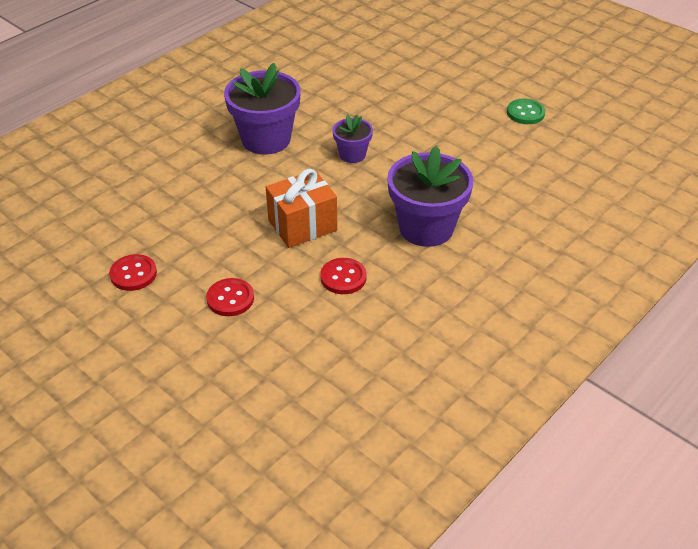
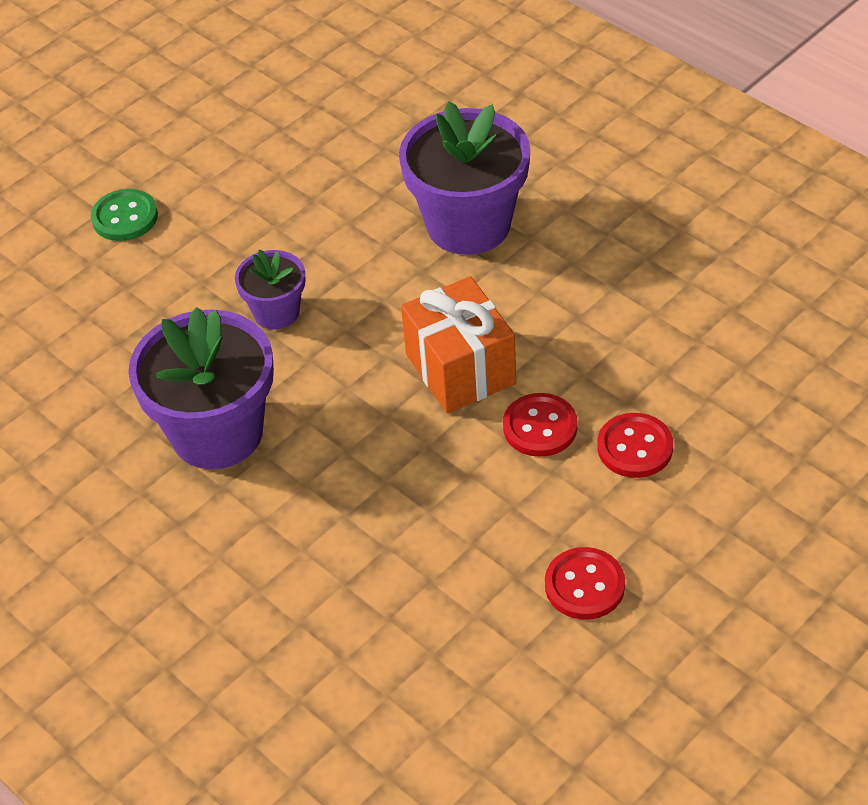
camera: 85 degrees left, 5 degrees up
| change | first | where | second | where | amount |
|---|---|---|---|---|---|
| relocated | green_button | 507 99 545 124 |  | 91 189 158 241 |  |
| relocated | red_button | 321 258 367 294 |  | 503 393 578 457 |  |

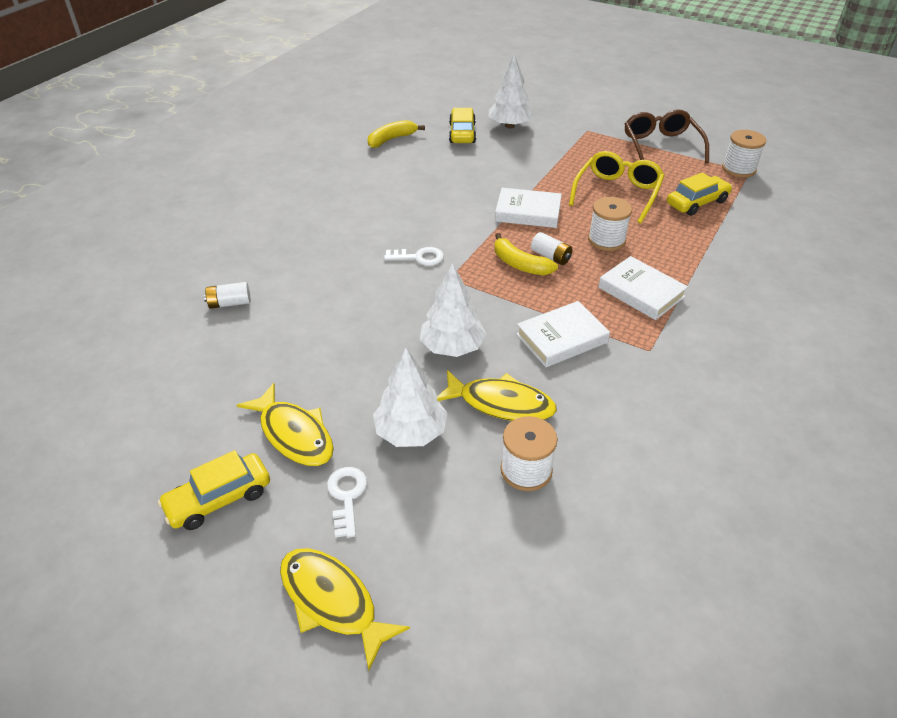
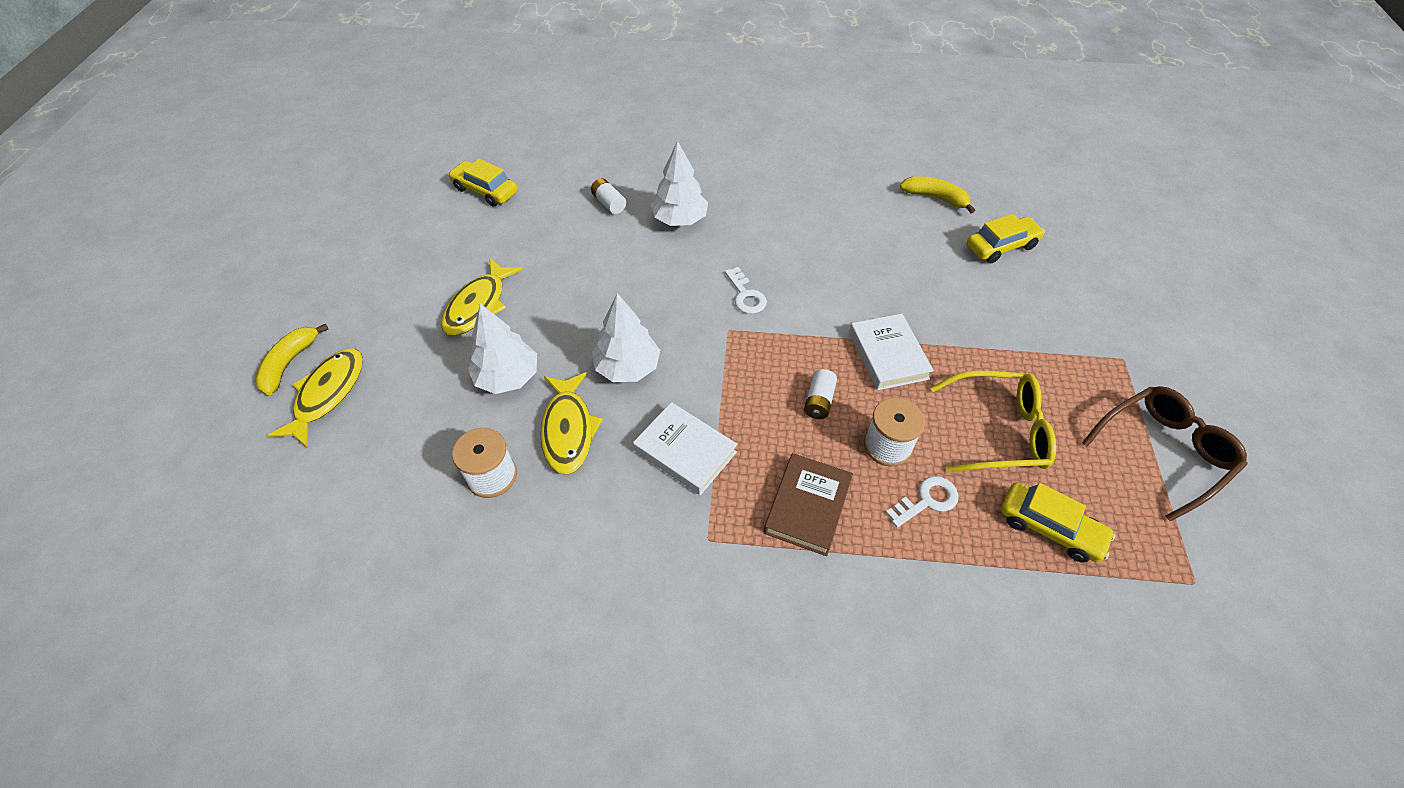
camera: 65 degrees right, 10 degrees up
| change | first | where | second | where | amount |
|---|---|---|---|---|---|
| relocated | yellow_banana | 494 233 558 275 |  | 255 324 329 395 |  |
| relocated | yellow_car | 158 450 270 530 |  | 448 159 518 207 |  |
| relocated | white_tree | 489 54 534 128 |  | 651 141 708 226 |  |
| colour | white_book | 598 256 688 320 | brown_book | 764 453 853 556 |  |
| relocated | white_key | 327 467 367 538 |  | 886 476 959 528 |  |
| missing | white_spool | 722 130 766 178 |  |  |  |

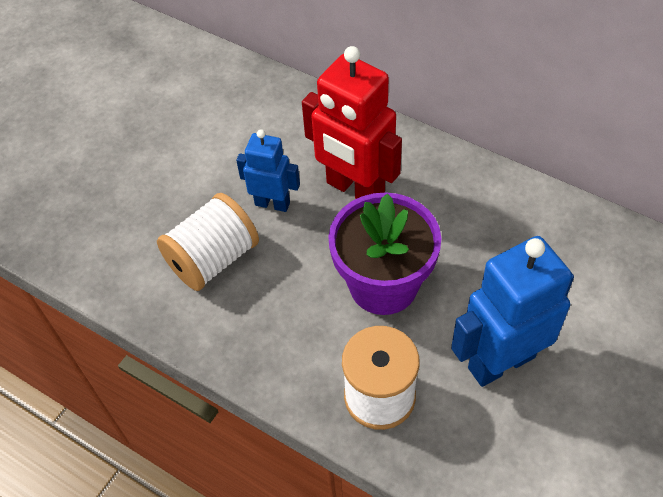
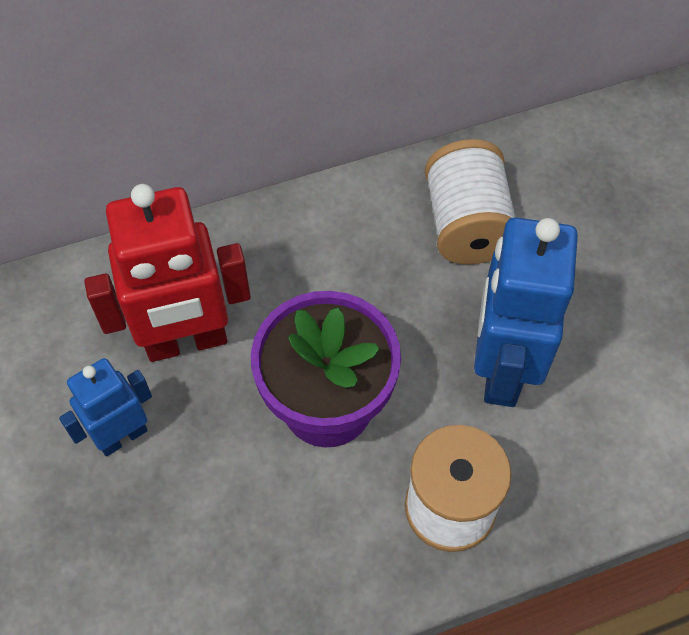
camera: 55 degrees left, 5 degrees up
| change | first | where | second | where | amount |
|---|---|---|---|---|---|
| relocated | white_spool | 157 193 259 291 |  | 425 139 515 264 |  |

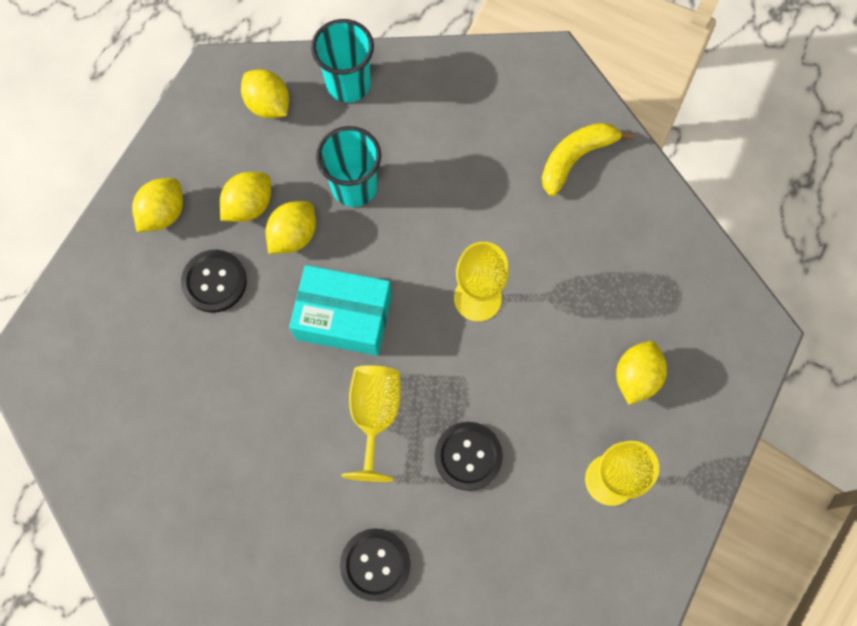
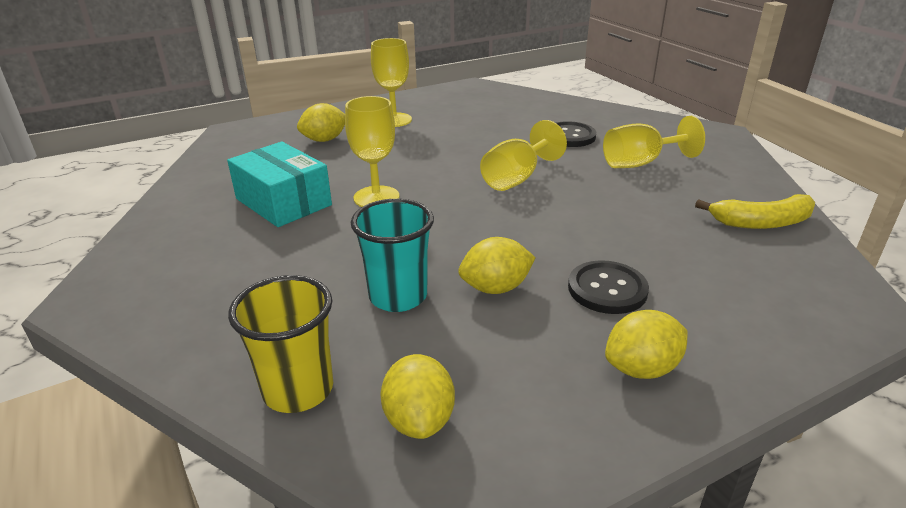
camera: 145 degrees left, 40 degrees down
| change | first | where | second | where | amount |
|---|---|---|---|---|---|
| relocated | turquoise_box | 289 265 392 356 |  | 227 142 332 227 |  |
| colour | turquoise_cup | 311 19 374 103 | yellow_cup | 228 275 333 413 |  |
| appeared |  |  | yellow_goblet | 603 116 705 168 |  |
| relocated | yellow_banana | 542 123 634 196 |  | 695 194 815 229 |  |
| missing | yellow_lemon | 220 172 271 222 |  |  |  |
| missing | black_button | 435 422 503 491 |  |  |  |

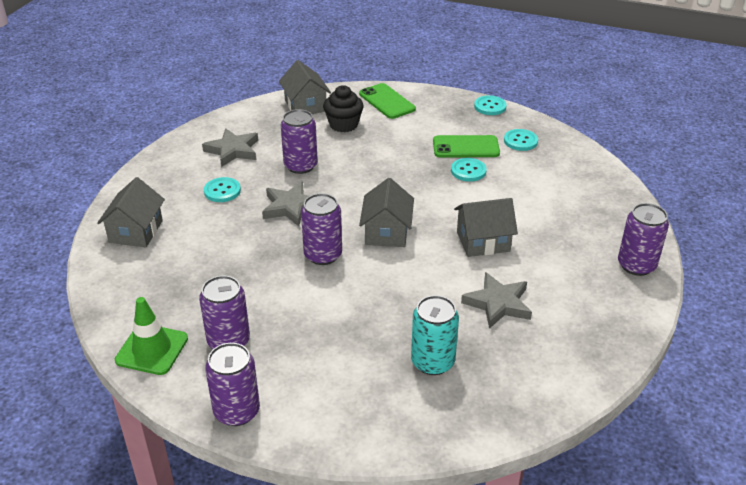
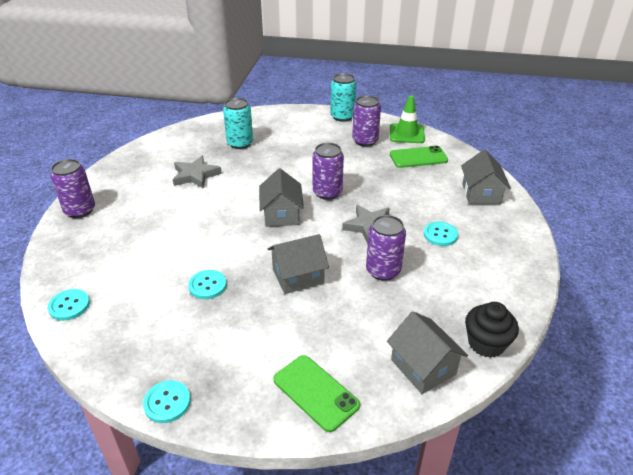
camera: 170 degrees right, 0 degrees up
| change | first | where | second | where | amount |
|---|---|---|---|---|---|
| relocated | turquoise_button | 504 129 538 151 |  | 48 289 90 321 |  |
| relocated | grey_house | 454 198 518 257 |  | 268 234 329 294 |  |
| colour | purple_can | 205 343 260 426 | turquoise_can | 331 73 357 122 |  |
| relocated | green_phone | 433 135 500 157 |  | 390 146 448 168 |  |
| relocated | black_cupcake | 323 85 364 132 |  | 465 302 519 358 |  |
| missing | grey_star | 202 128 258 167 |  |  |  |

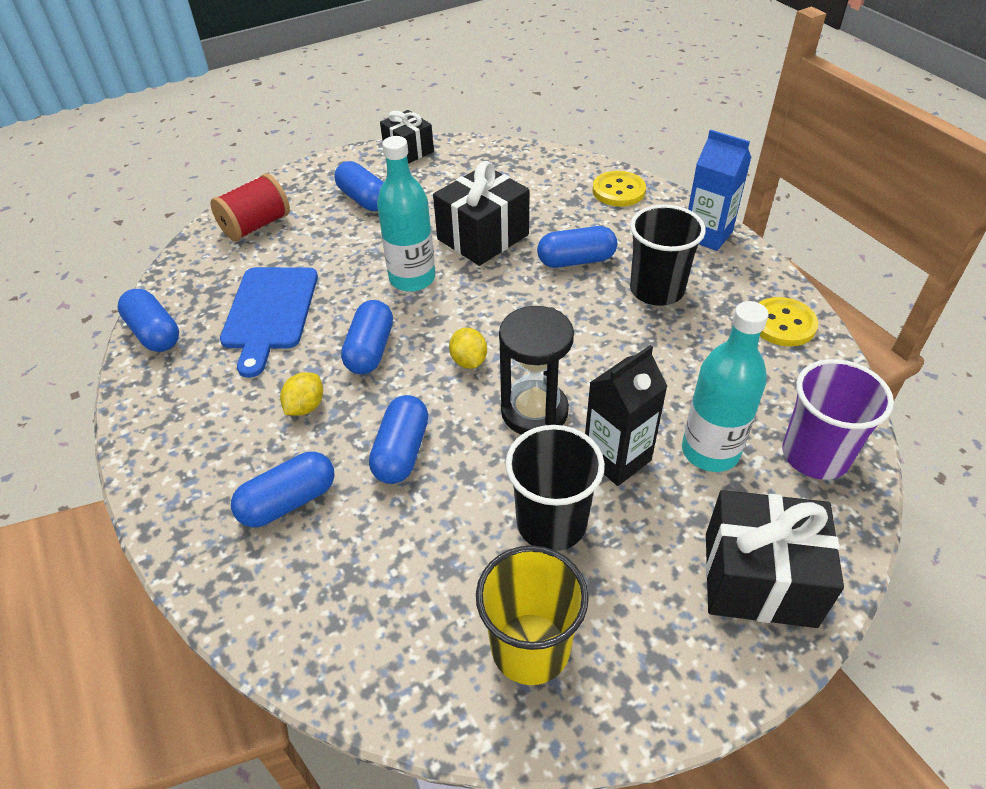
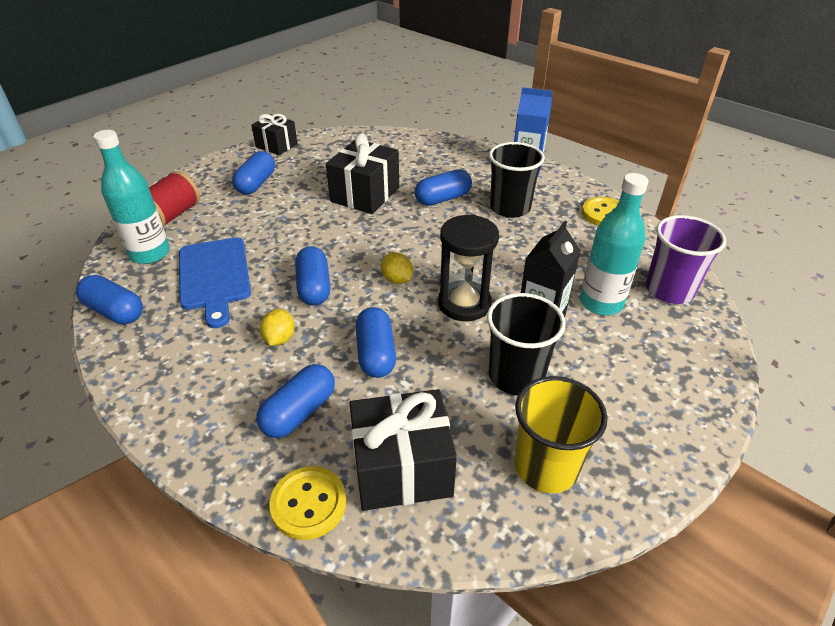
camera: 20 degrees left, 5 degrees down
| change | first | where | second | where | amount |
|---|---|---|---|---|---|
| relocated | turquoise_bottle | 377 136 435 292 |  | 93 130 170 264 |  |
| spun | blue_capsule | 334 161 384 211 |  | 232 151 275 194 | 75 degrees clockwise |
| relocated | yellow_button | 593 171 646 207 |  | 269 466 347 540 |  |
| relocated | black_gift | 706 490 844 628 |  | 350 389 457 511 |  |

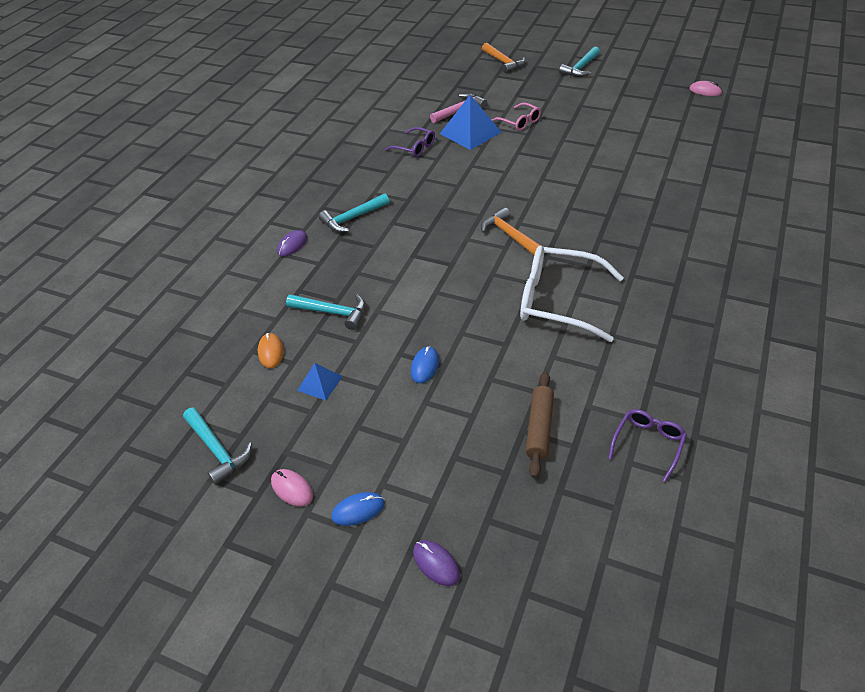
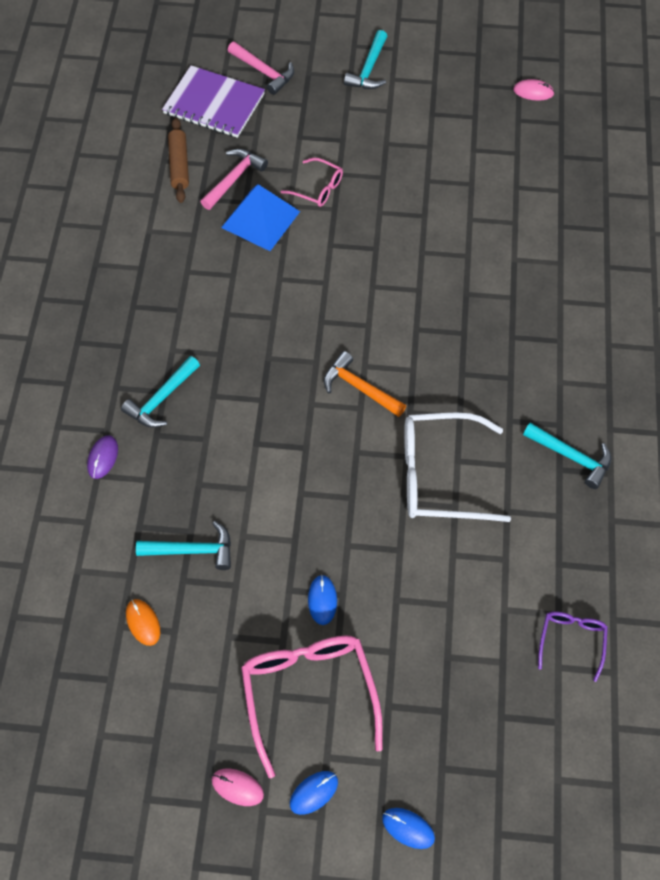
camera: 20 degrees left, 15 degrees up
| change | first | where | second | where | amount |
|---|---|---|---|---|---|
| appeared |  |  | purple_notebook | 162 65 265 138 |  |
| relocated | brown_rolling_pin | 526 371 554 478 |  | 168 118 189 203 |  |
| colour | orange_hammer | 482 43 525 73 | pink_hammer | 227 42 294 95 |  |
| appeared |  |  | pink_glasses | 241 636 383 778 |  |
| colour | purple_mouse | 413 540 460 586 | blue_mouse | 382 808 435 849 |  |
| relocated | turquoise_hammer | 183 407 252 485 |  | 523 423 611 489 |  |
| missing | blue_pyramid | 297 363 343 400 |  |  |  |
| missing | purple_glasses | 385 127 435 157 |  |  |  |

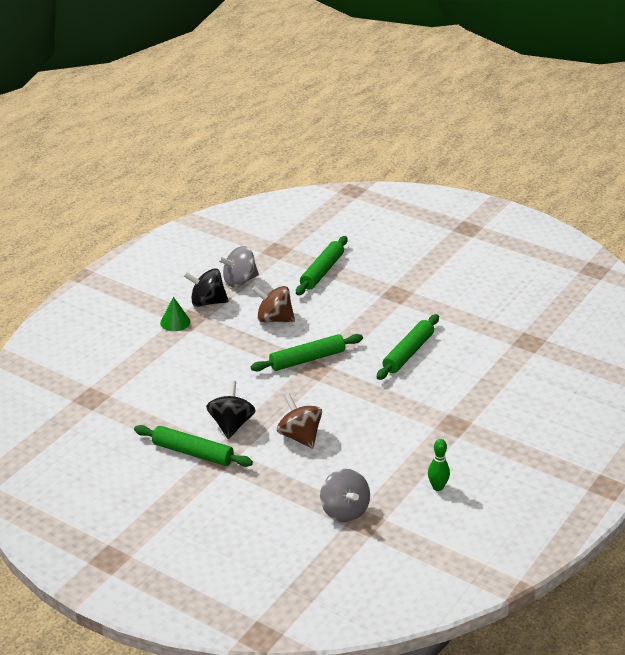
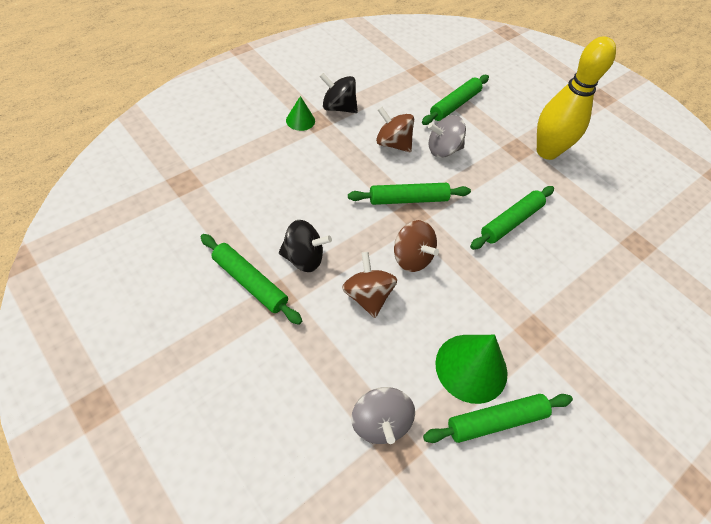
camera: 10 degrees right, 20 degrees up
| change | first | where | second | where | amount |
|---|---|---|---|---|---|
| spun | black_spinning_top | 206 380 256 439 |  | 279 220 332 272 | 75 degrees clockwise |
| appeared |  |  | brown_spinning_top | 394 220 439 272 |  |
| exchanged | green_bowling_pin | 428 439 450 491 | green_rolling_pin | 423 394 573 443 |  |
| relocated | grey_spinning_top | 218 246 259 287 |  | 428 115 466 158 |  |
| appeared |  |  | green_cone | 435 335 508 404 |  |
| appeared |  |  | yellow_bowling_pin | 537 36 616 160 |  |

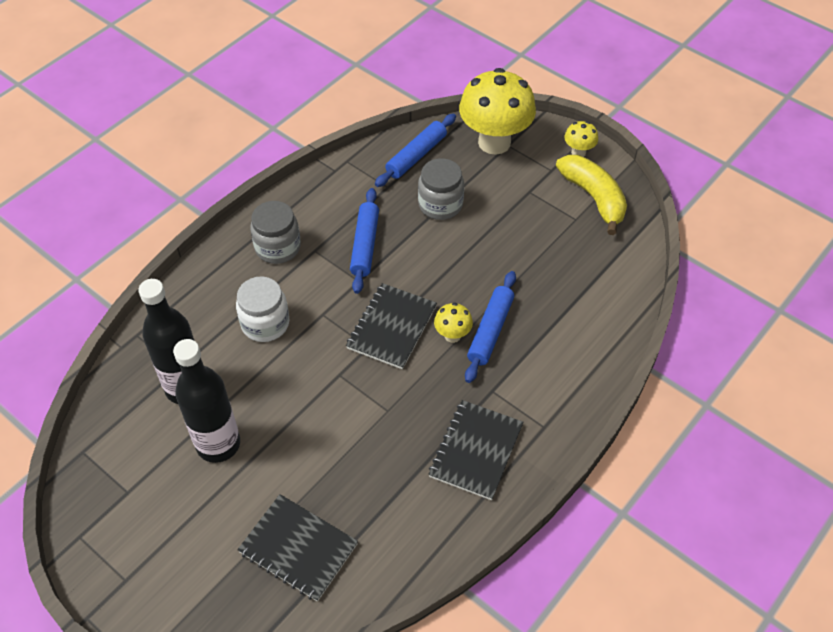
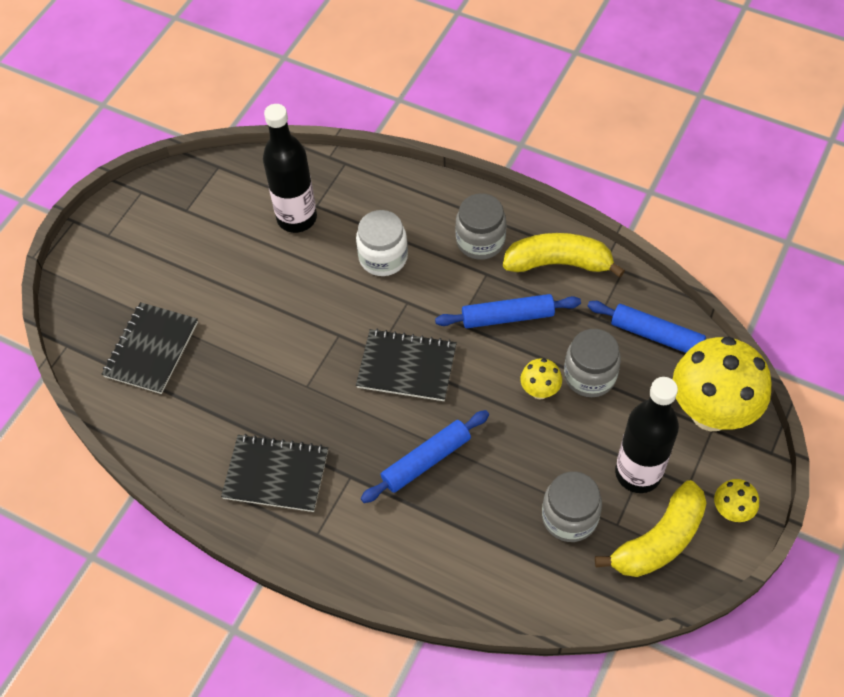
camera: 80 degrees right, 5 degrees up
| change | first | where | second | where | amount |
|---|---|---|---|---|---|
| spun | blue_rolling_pin | 465 271 516 383 |  | 361 410 489 503 | 45 degrees counterclockwise |
| appeared |  |  | yellow_banana | 503 233 625 277 |  |
| relocated | yellow_mushroom | 434 303 473 343 |  | 520 358 562 399 |  |
| appeared |  |  | grey_jar | 542 471 602 542 |  |
| relocated | black_bottle | 173 339 240 463 |  | 615 377 679 493 |  |

